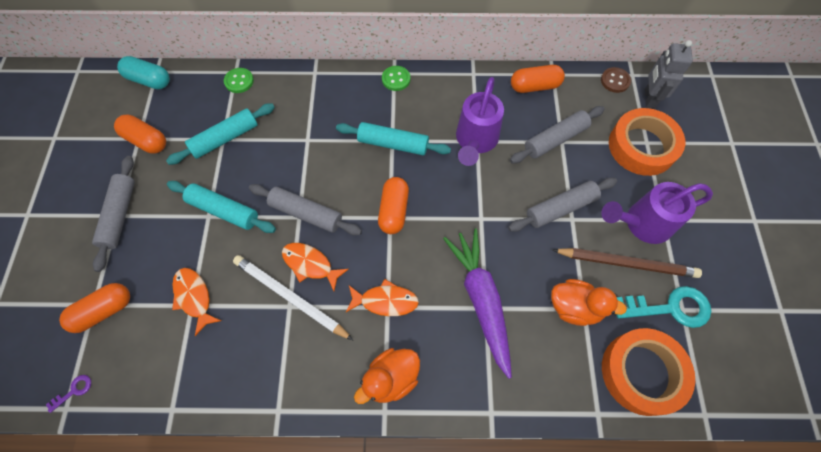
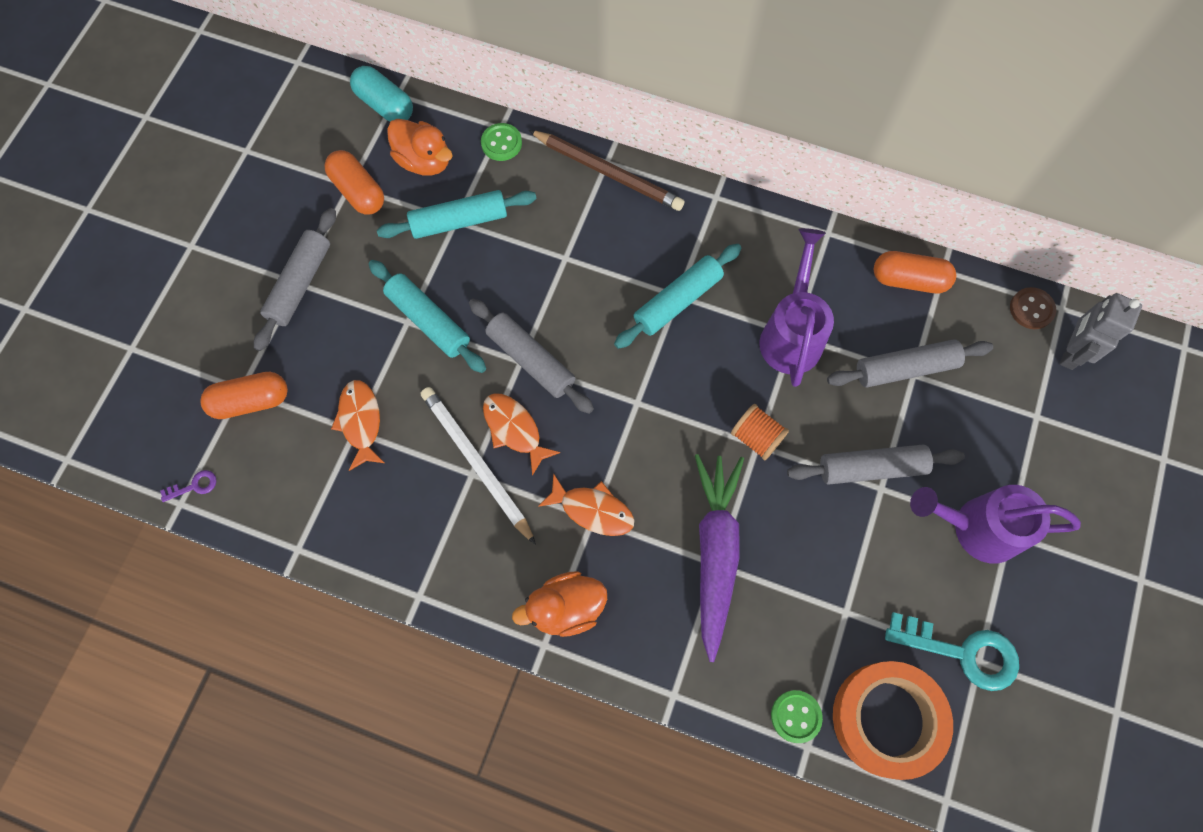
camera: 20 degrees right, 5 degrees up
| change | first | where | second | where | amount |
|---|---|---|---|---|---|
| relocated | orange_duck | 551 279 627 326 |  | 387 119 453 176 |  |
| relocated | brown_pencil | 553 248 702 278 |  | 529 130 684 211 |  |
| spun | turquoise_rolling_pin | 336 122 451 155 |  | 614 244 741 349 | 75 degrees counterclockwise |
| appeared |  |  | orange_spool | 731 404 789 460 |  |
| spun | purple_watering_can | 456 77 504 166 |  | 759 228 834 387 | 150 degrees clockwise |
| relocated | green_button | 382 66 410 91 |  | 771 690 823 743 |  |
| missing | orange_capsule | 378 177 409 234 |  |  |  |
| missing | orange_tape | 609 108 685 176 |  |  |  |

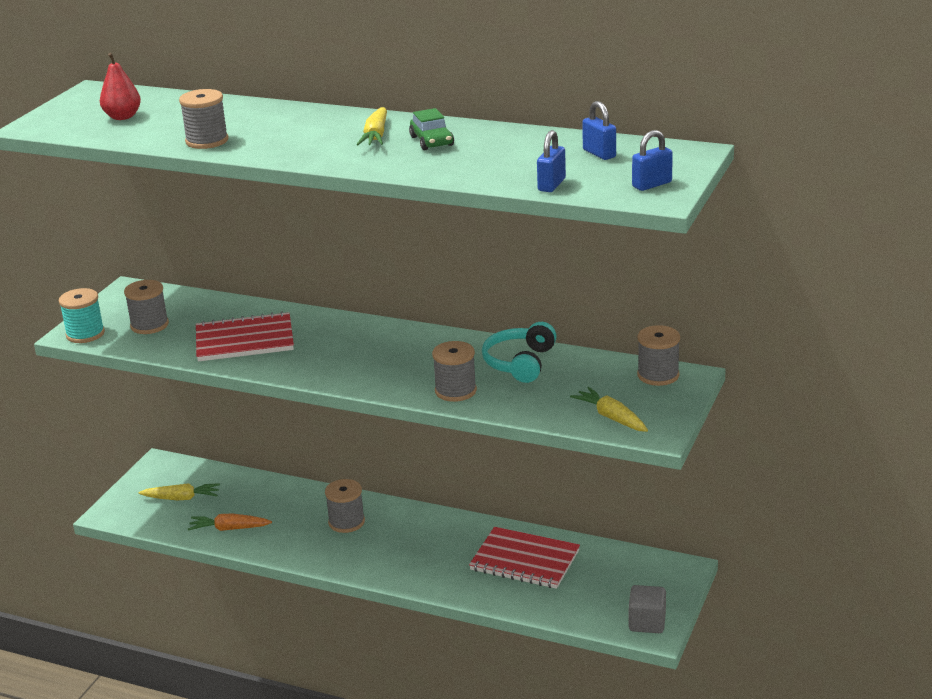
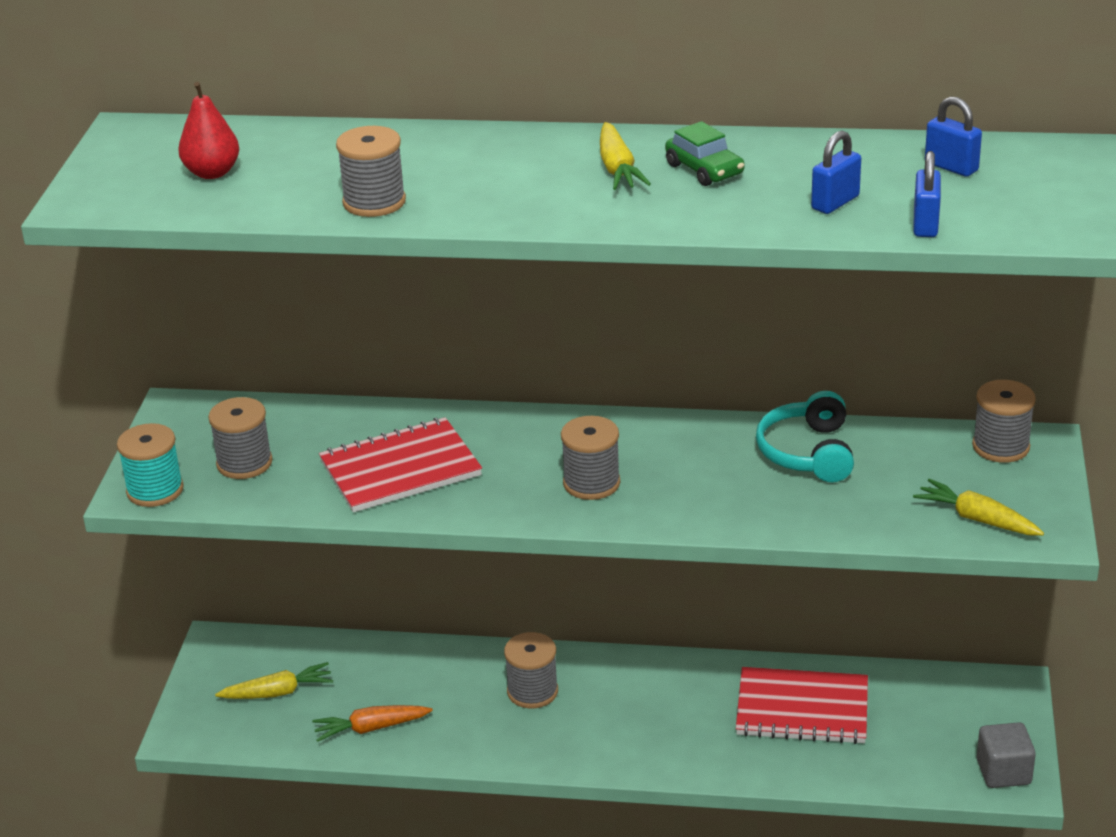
camera: 15 degrees left, 5 degrees up
| change | first | where | second | where | amount |
|---|---|---|---|---|---|
| relocated | grey_spool | 432 341 477 402 |  | 561 416 620 500 |  |
| relocated | blue_padlock | 632 130 673 191 |  | 811 131 861 214 |  |

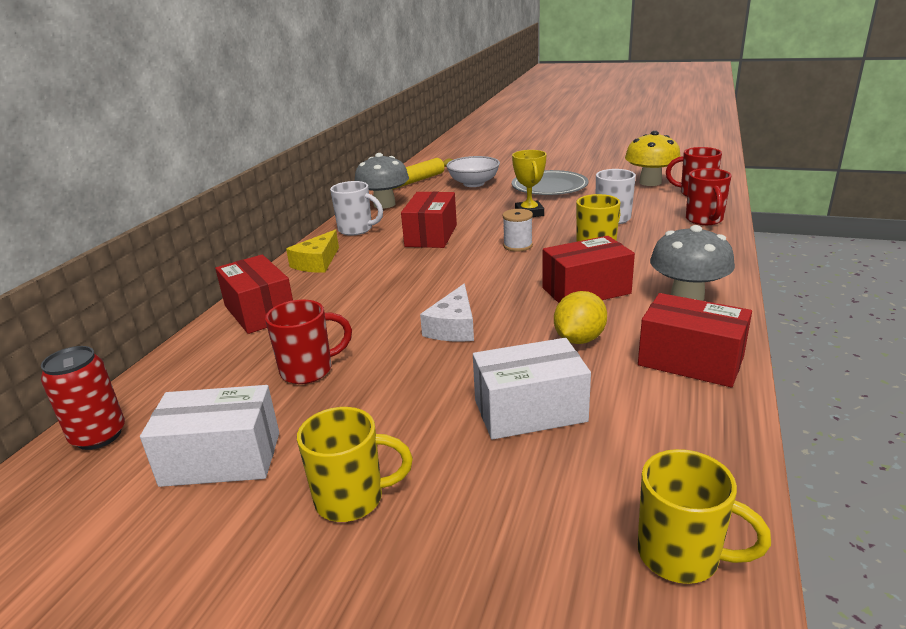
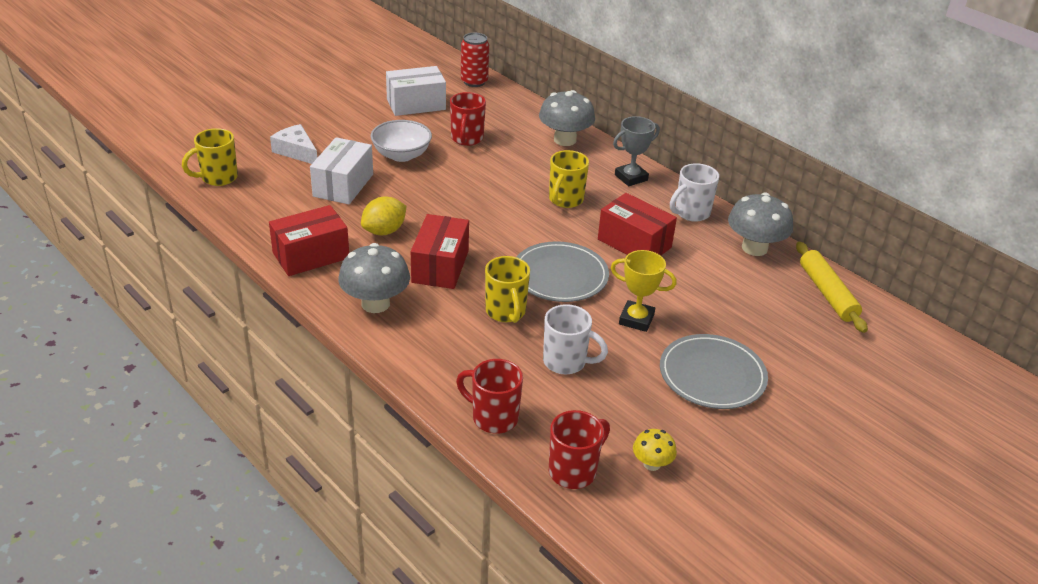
camera: 115 degrees right, 10 degrees up
| change | first | where | second | where | amount |
|---|---|---|---|---|---|
| relocated | white_cheese | 420 284 474 342 |  | 270 124 317 164 |  |
| spun | yellow_lemon | 554 291 607 344 |  | 361 197 406 235 | 75 degrees clockwise |
| relocated | white_bowl | 446 156 500 187 |  | 371 120 432 162 |  |
| spun | white_box | 140 385 279 487 |  | 386 66 446 116 | 45 degrees clockwise |
| exchanged | white_spool | 502 209 533 252 | grey_plate | 517 241 609 302 |  |
| exchanged | red_box | 215 255 293 334 | grey_mushroom | 539 90 595 146 |  |
| relocated | yellow_mug | 297 407 413 522 |  | 549 150 589 208 |  |
| exchanged | yellow_cheese | 286 230 339 273 | grey_trophy | 613 116 660 186 |  |
| size | yellow_mushroom | 625 131 681 186 |  | 633 429 677 471 | x0.53 |

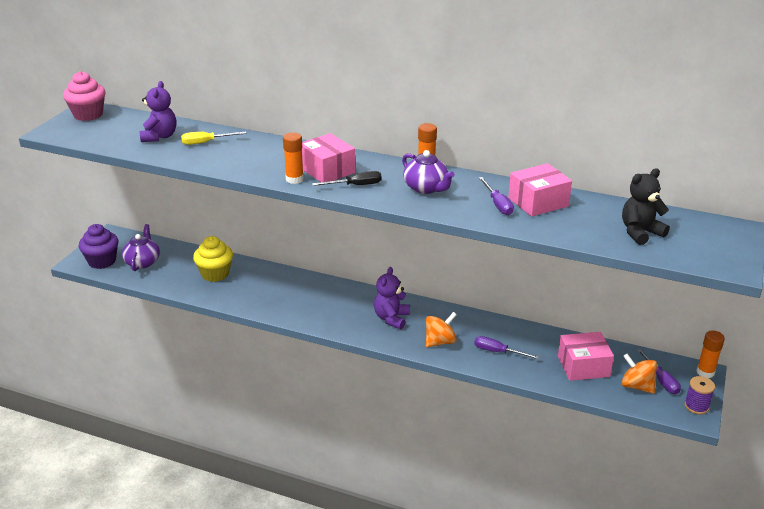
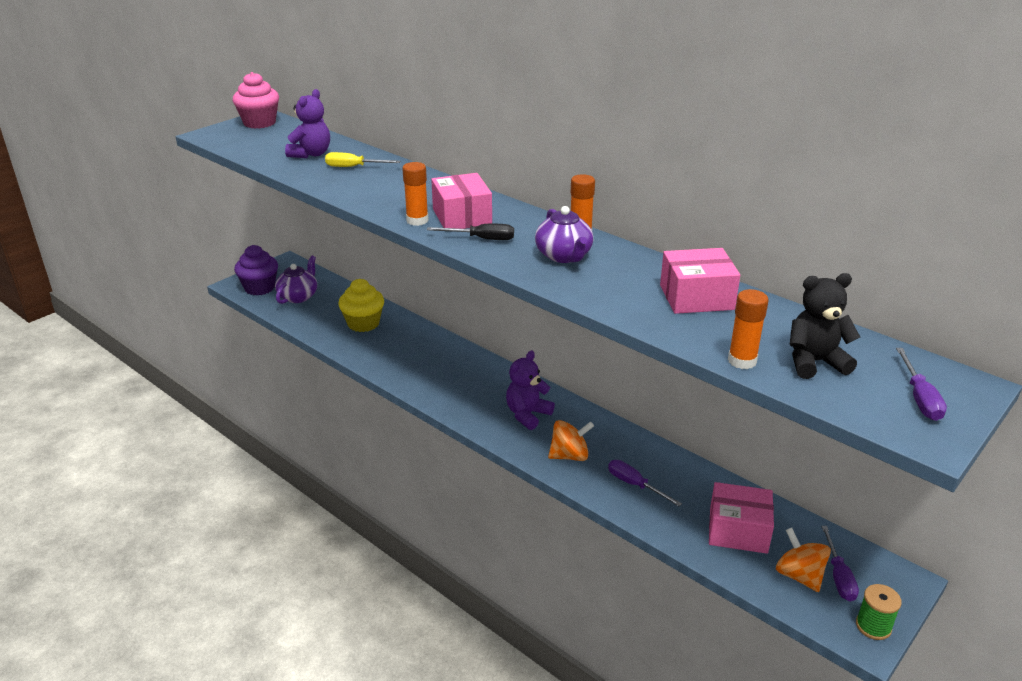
camera: 20 degrees right, 0 degrees up
| change | first | where | second | where | amount |
|---|---|---|---|---|---|
| relocated | orange_glue_stick | 696 330 725 378 |  | 728 289 769 369 |  |
| colour | purple_spool | 685 376 715 414 | green_spool | 856 584 902 640 |  |
| relocated | purple_screwdriver | 479 177 514 215 |  | 896 348 947 421 |  |

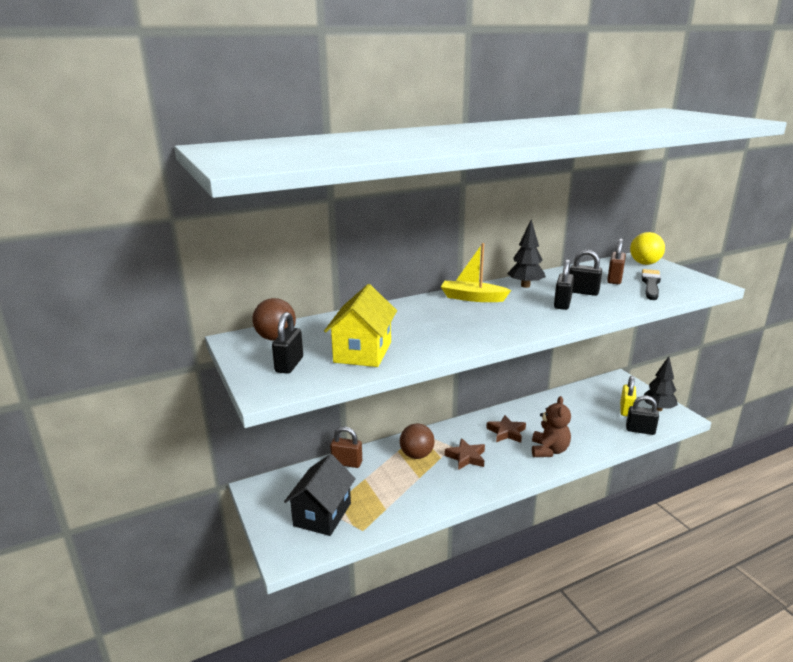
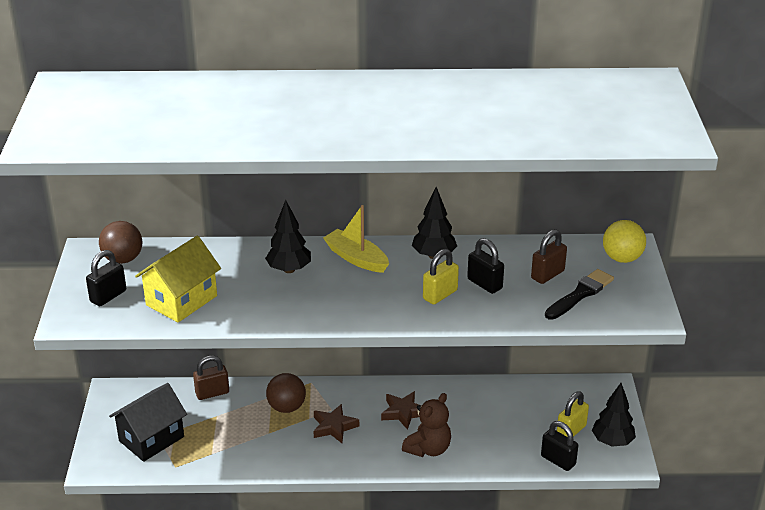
camera: 25 degrees right, 10 degrees up
| change | first | where | second | where | amount |
|---|---|---|---|---|---|
| spun | brown_padlock | 330 426 362 468 |  | 193 356 229 400 | 60 degrees counterclockwise |
| appeared |  |  | black_tree | 265 200 311 273 |  |
| colour | black_padlock | 554 259 574 310 | yellow_padlock | 423 249 459 305 |  |

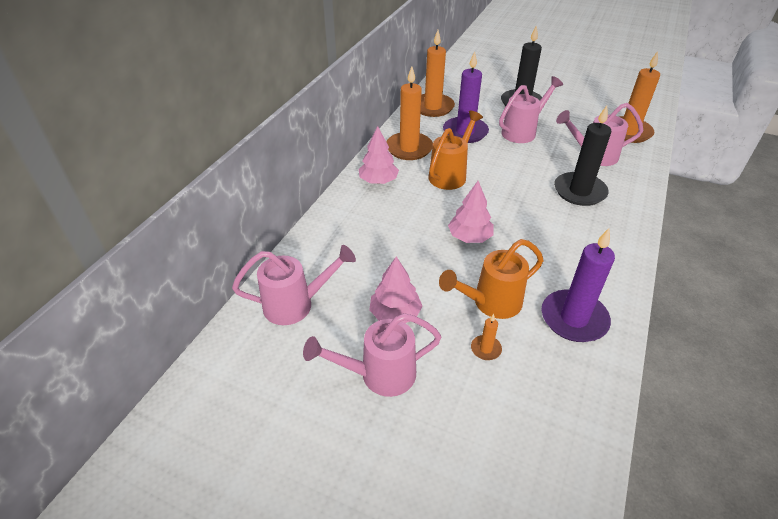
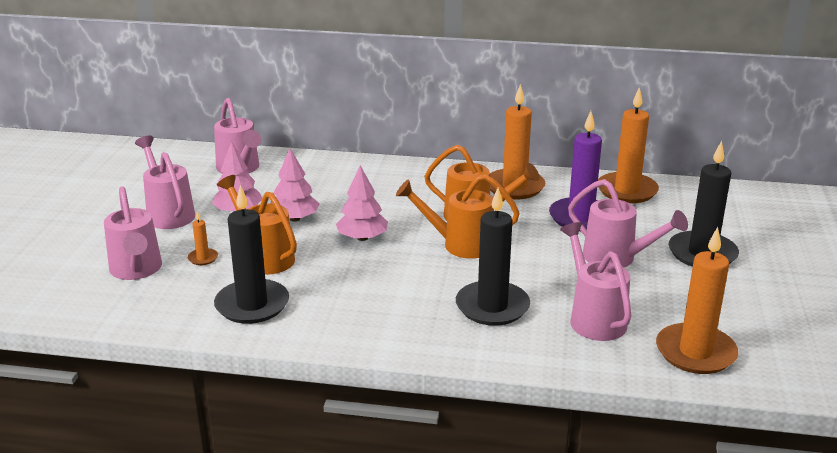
camera: 75 degrees right, 15 degrees down
| change | first | where | second | where | amount |
|---|---|---|---|---|---|
| appeared |  |  | pink_watering_can | 104 186 162 280 |  |
| colour | purple_candle | 542 228 615 342 | black_candle | 214 185 289 324 |  |
| relocated | pink_tree | 358 126 399 184 |  | 270 148 320 222 |  |
| appeared |  |  | orange_watering_can | 396 174 520 259 |  |

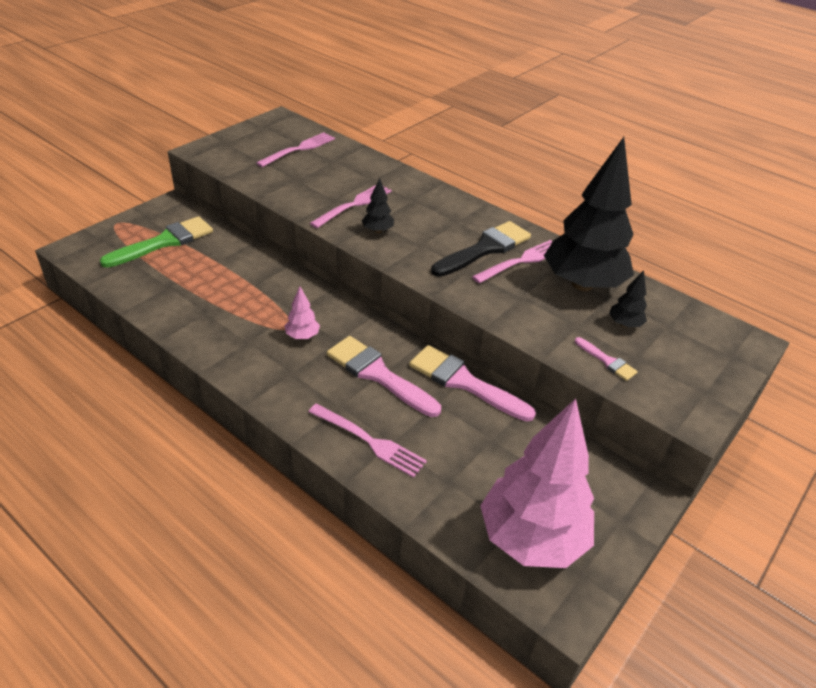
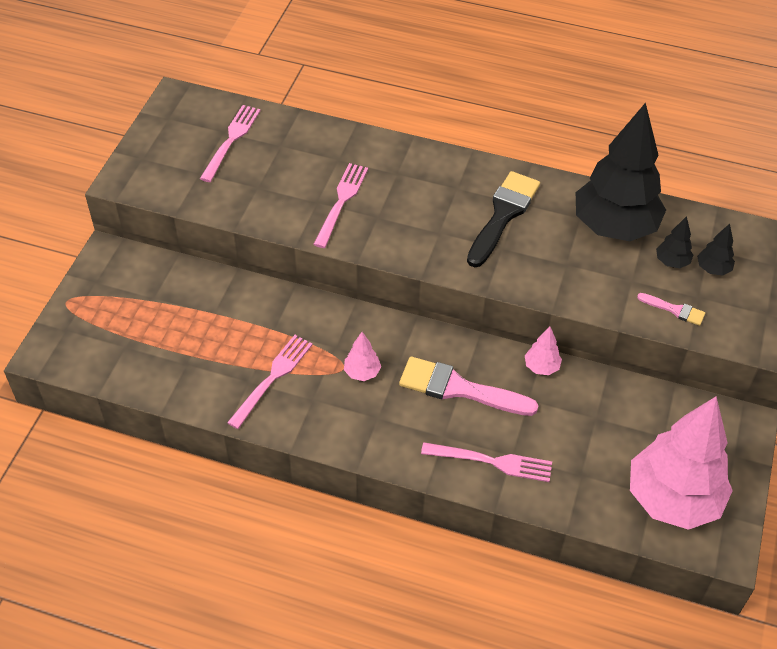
camera: 20 degrees left, 10 degrees up
| change | first | where | second | where | amount |
|---|---|---|---|---|---|
| relocated | pink_fork | 472 240 552 283 |  | 227 335 313 429 |  |
| exchanged | pink_brush | 409 345 536 422 | pink_tree | 525 326 562 375 |  |
| relocated | black_tree | 362 178 394 233 |  | 697 224 735 276 |  |
| missing | green_brush | 100 216 213 268 |  |  |  |

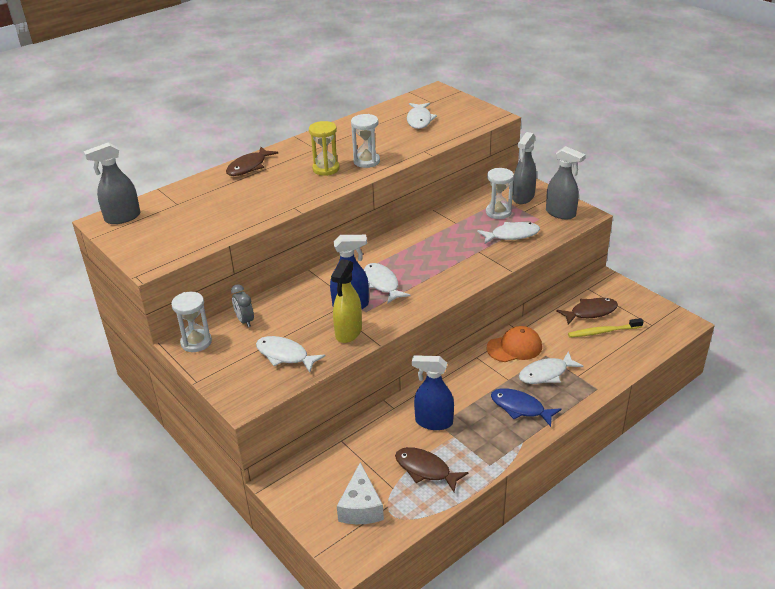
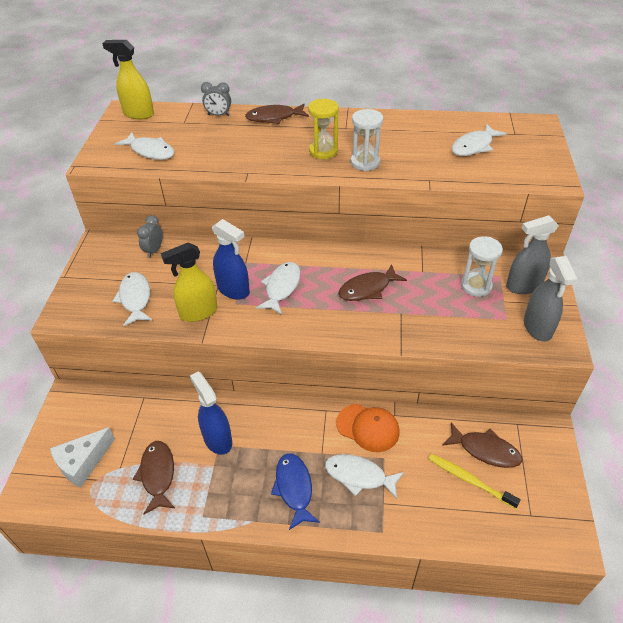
camera: 45 degrees right, 10 degrees up
| change | first | where | second | where | amount |
|---|---|---|---|---|---|
| colour | grey_spray_bottle | 84 143 140 224 | yellow_spray_bottle | 102 40 154 119 |  |
| relocated | white_fish | 477 222 540 244 |  | 115 132 175 160 |  |
| appeared |  |  | grey_clock | 201 82 231 116 |  |
| appeared |  |  | brown_fish | 338 264 407 301 |  |
| missing | white_hourglass | 171 292 212 352 |  |  |  |

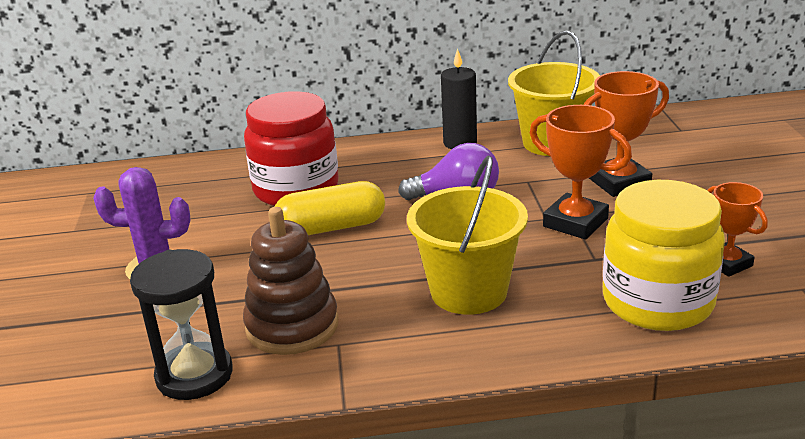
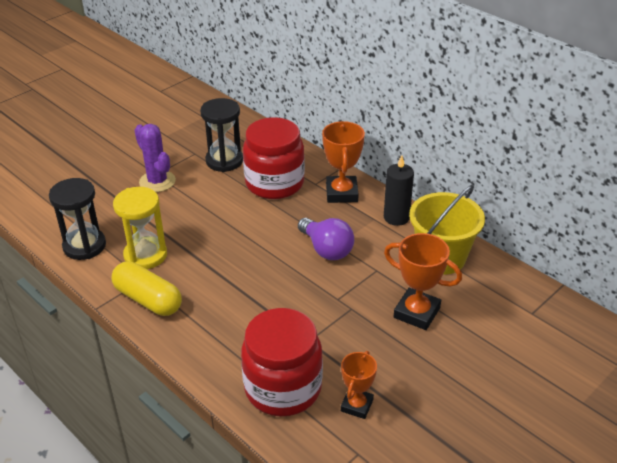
camera: 50 degrees right, 10 degrees up
| change | first | where | second | where | amount |
|---|---|---|---|---|---|
| relocated | yellow_capsule | 275 181 385 235 |  | 111 261 182 316 |  |
| exchanged | brown_stacking_toy | 243 207 339 355 | yellow_hourglass | 113 187 167 269 |  |
| appeared |  |  | black_hourglass | 200 98 243 172 |  |
| colour | yellow_jar | 603 180 725 331 | red_jar | 241 308 323 417 |  |
| relocated | orange_trophy | 530 105 632 239 |  | 322 121 365 203 |  |
| missing | yellow_bucket | 407 155 528 315 |  |  |  |

